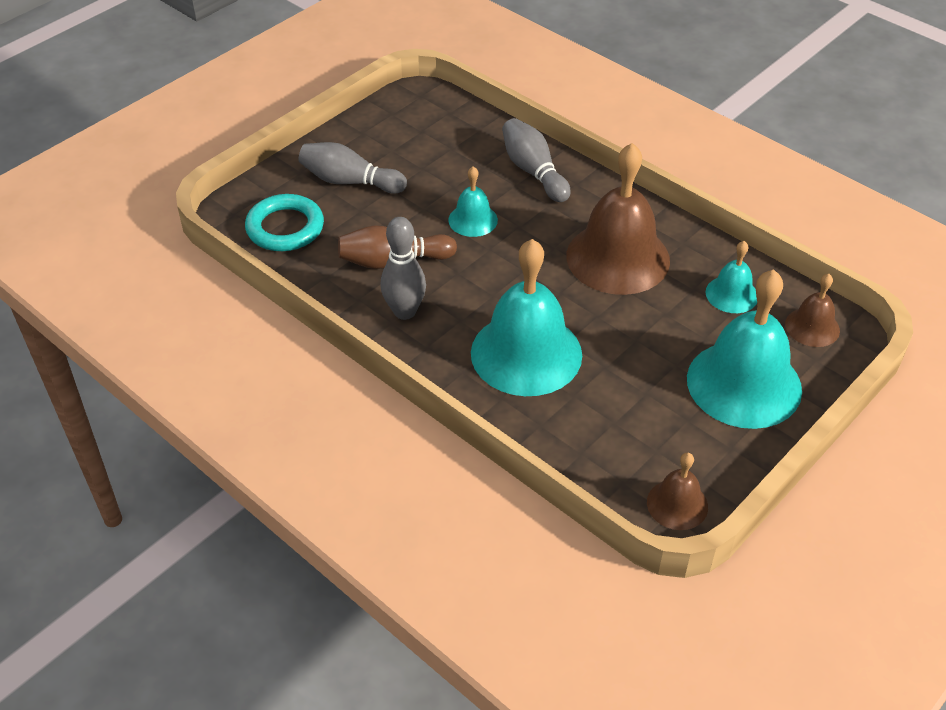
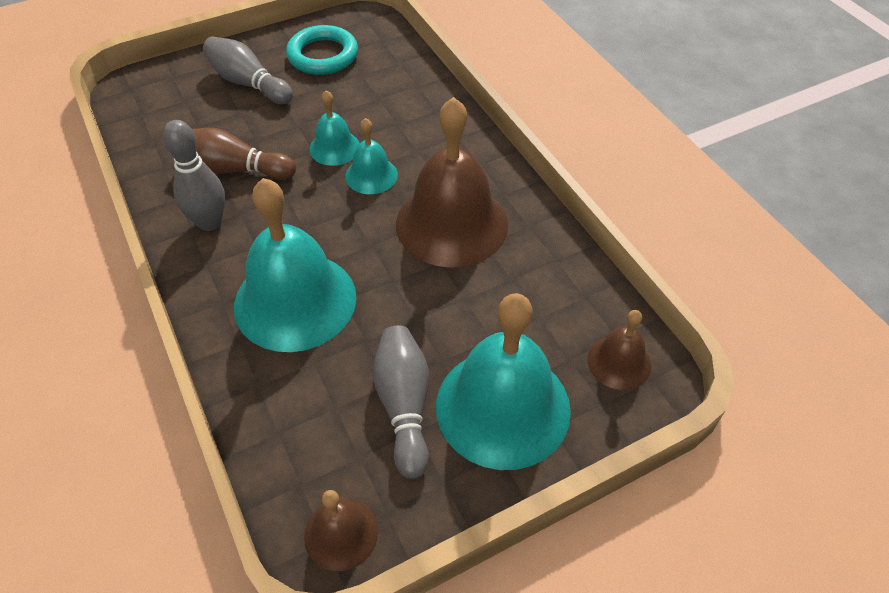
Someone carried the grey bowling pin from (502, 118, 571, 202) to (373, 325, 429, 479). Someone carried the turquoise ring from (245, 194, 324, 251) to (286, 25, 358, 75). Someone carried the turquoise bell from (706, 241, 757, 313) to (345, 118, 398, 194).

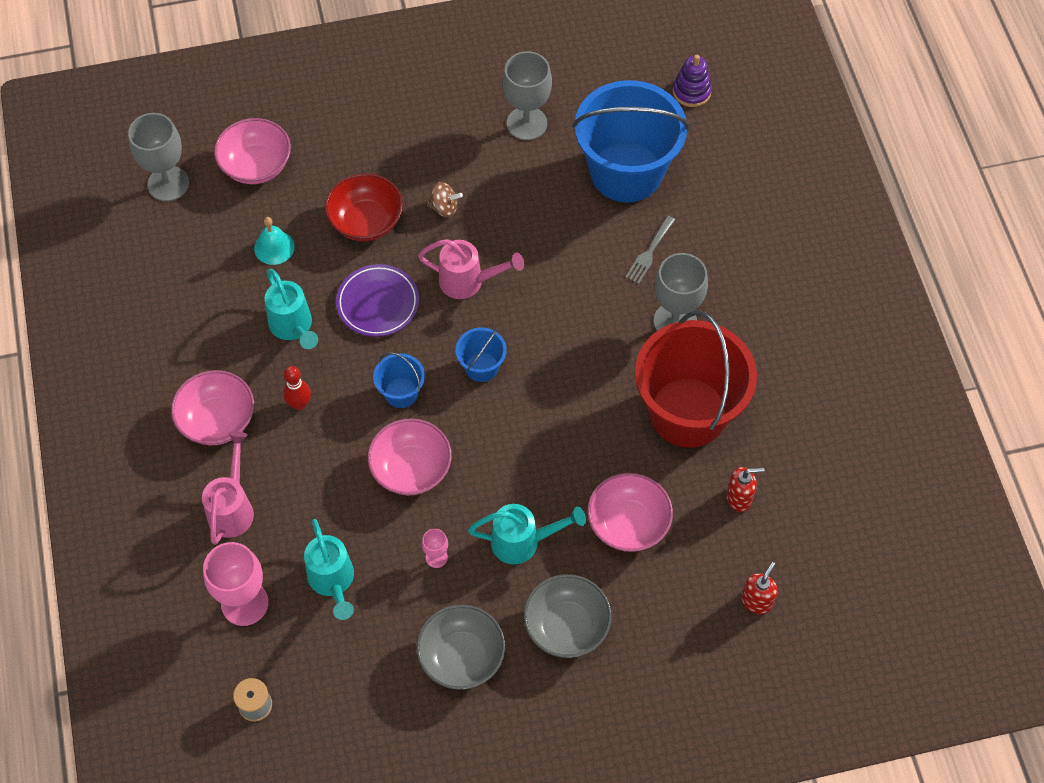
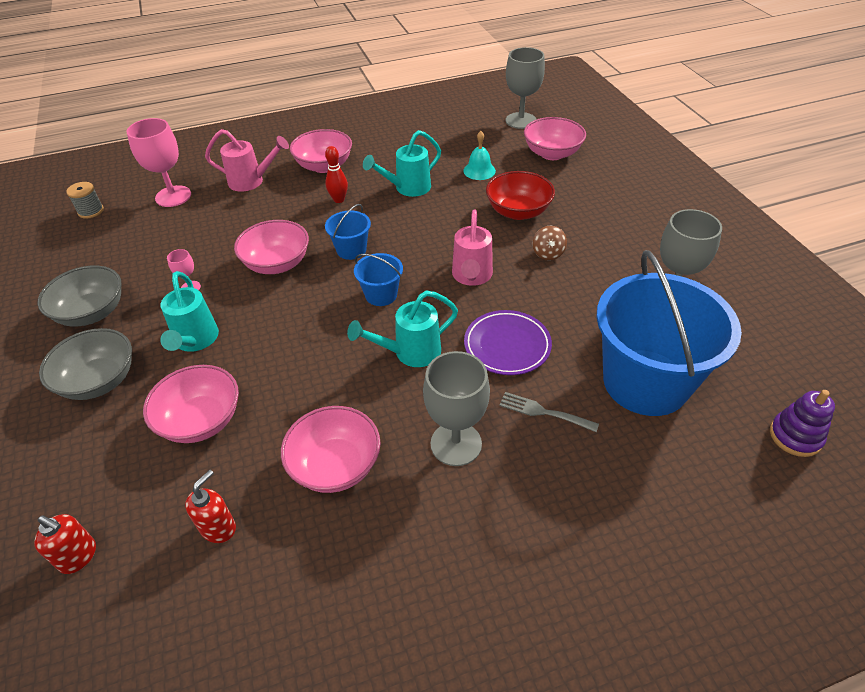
Someone carried the purple plate from (336, 264, 419, 337) to (464, 310, 552, 375). Someone swapped the red bucket at (635, 310, 757, 448) for the pink bowl at (281, 406, 381, 493). Someone rotated the red soap dispenser at (726, 467, 764, 512) by 135 degrees counterclockwise. Someone carried the turquoise watering can from (304, 519, 354, 620) to (347, 291, 458, 367).

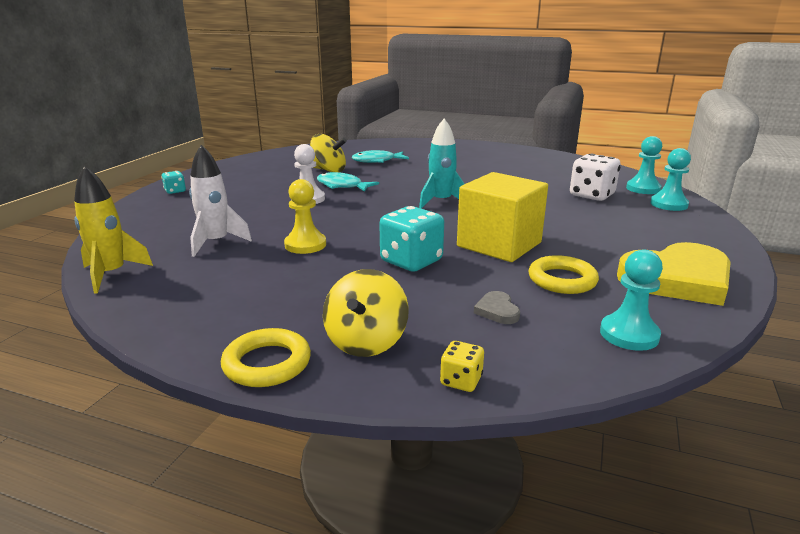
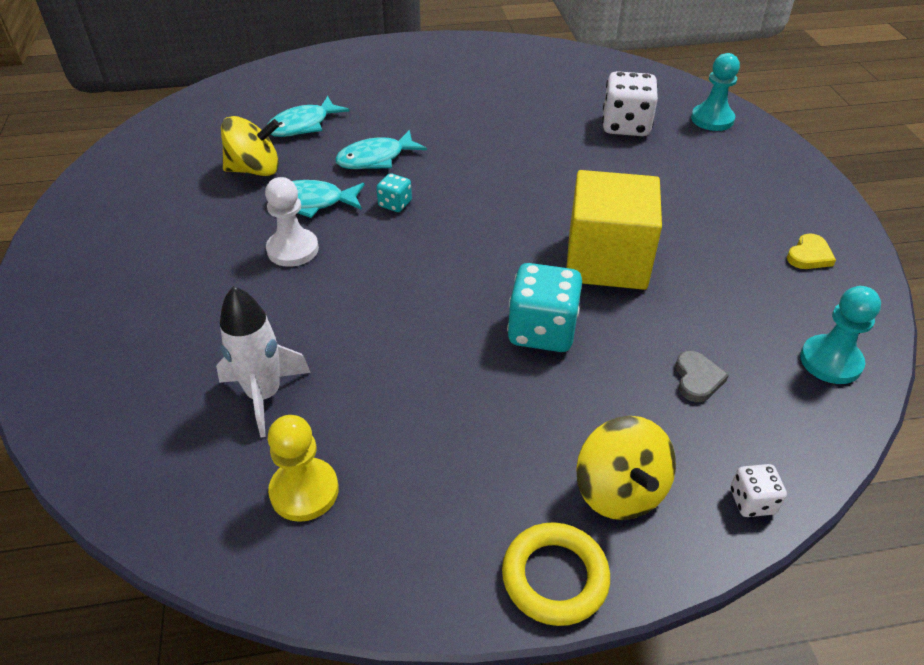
Someone took away the turquoise rocket at (419, 119, 465, 208). Someone took away the turquoise pawn at (626, 136, 662, 194). Someone took away the yellow rocket at (74, 166, 153, 294). Someone carried the turquoise dice from (162, 171, 186, 194) to (376, 173, 412, 212). Someone carried the yellow pawn from (284, 179, 326, 254) to (268, 415, 339, 522). Someone scaled the yellow heart at (617, 242, 731, 306) by 0.40. Someone took away the yellow ring at (528, 255, 599, 294). Someone rotated the grey heart at (474, 291, 520, 324) by 135 degrees counterclockwise. Someone repainted the yellow dice at (440, 341, 484, 392), which became the white dice at (731, 464, 787, 517). Someone put down the turquoise fish at (335, 130, 427, 169).

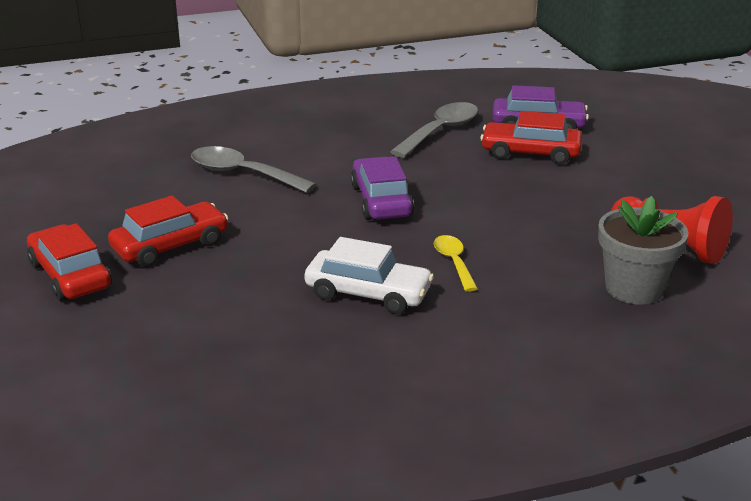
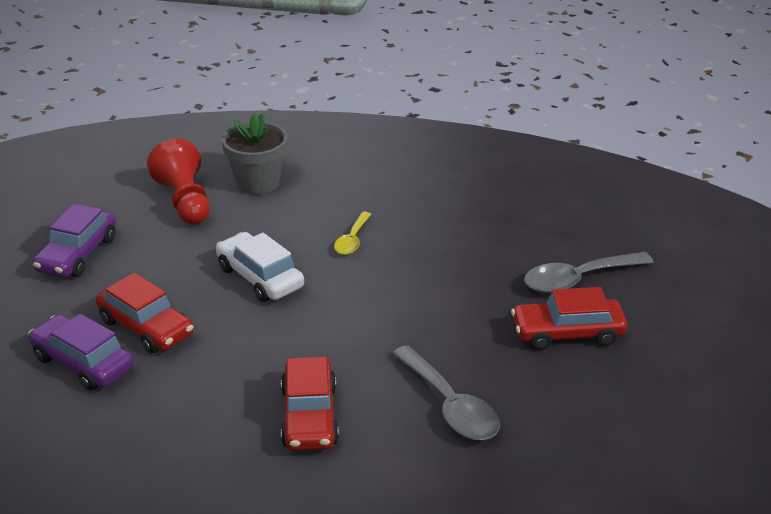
Someone carried the grey spoon from (390, 102, 478, 158) to (524, 252, 654, 293). Someone carried the purple car from (351, 156, 414, 220) to (33, 203, 116, 278). Someone carried the red car from (27, 223, 112, 301) to (281, 357, 339, 451). Someone carried the white car from (304, 237, 434, 314) to (216, 232, 304, 302).

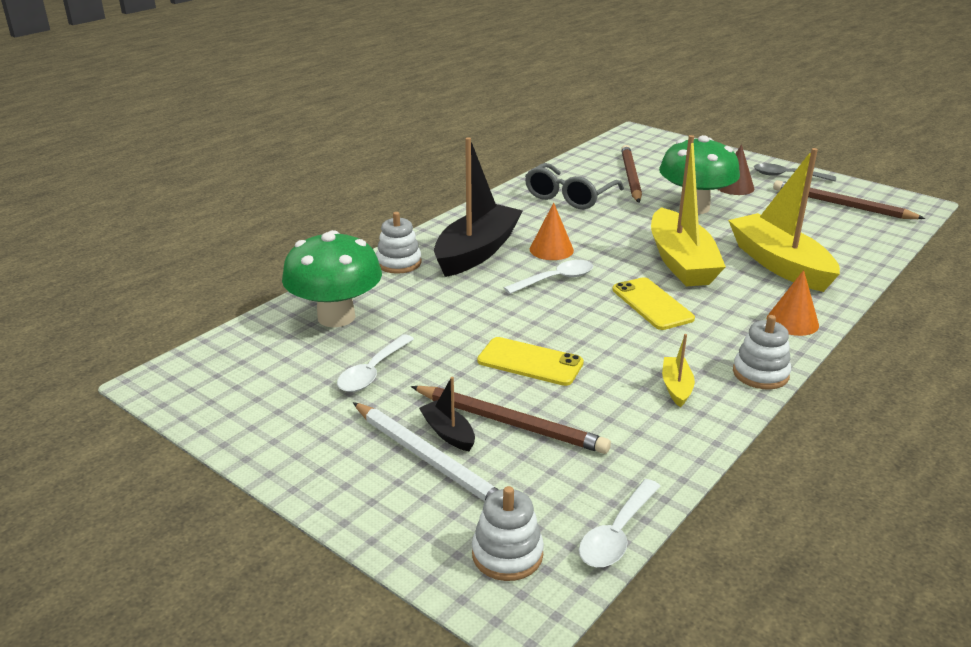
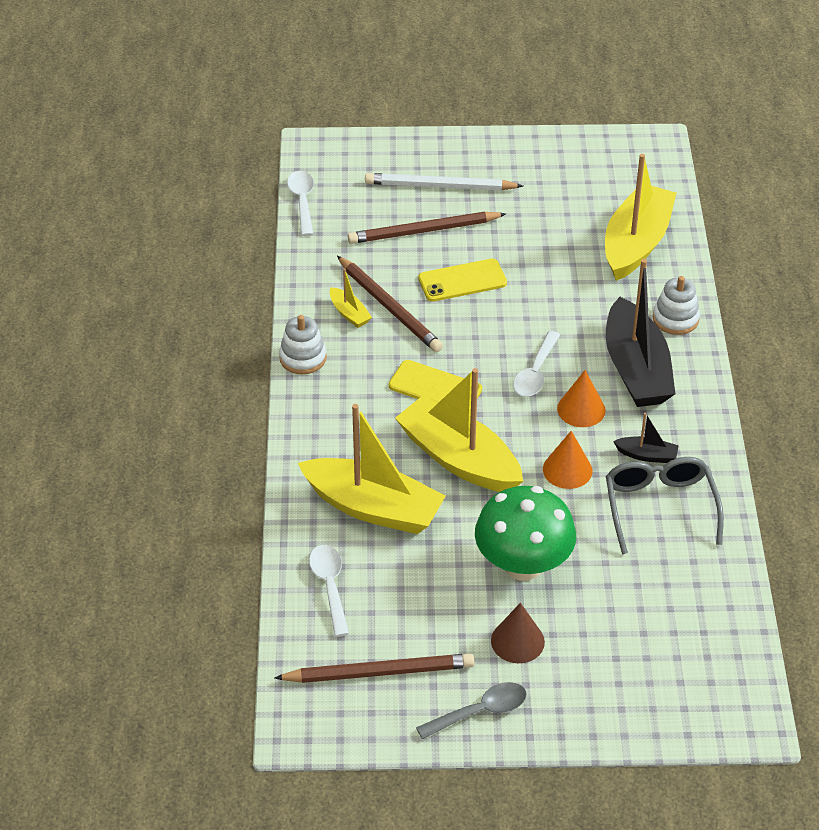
Someone carried the brown pencil from (621, 145, 642, 203) to (337, 256, 443, 352). Someone swapped the green mushroom at (282, 230, 382, 327) for the yellow boat at (605, 154, 676, 281). Someone carried the orange cone from (767, 270, 819, 336) to (543, 431, 593, 489). Someone carried the white spoon from (337, 334, 414, 392) to (309, 545, 349, 637). Someone carried the black boat from (419, 377, 475, 451) to (613, 413, 679, 463). Someone took away the white stacking toy at (472, 486, 544, 581).

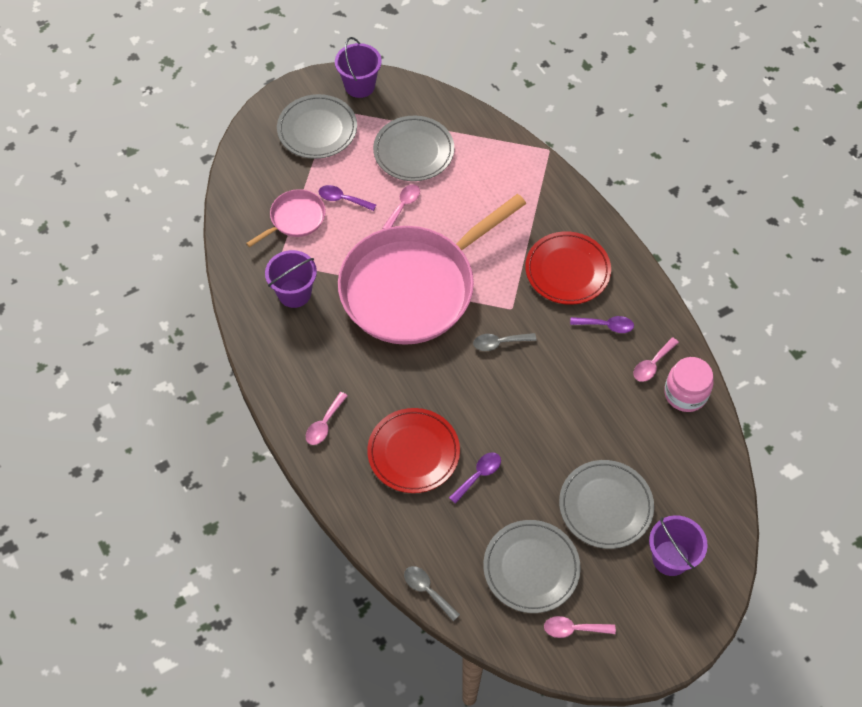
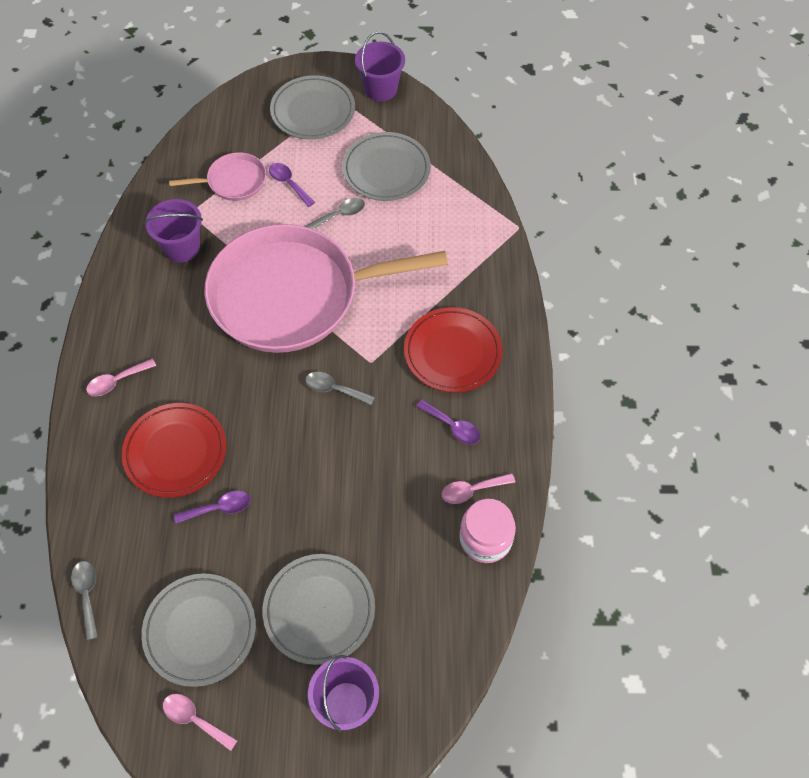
Someone repainted the pink spoon at (383, 184, 420, 229), which became the grey spoon at (304, 198, 365, 229).

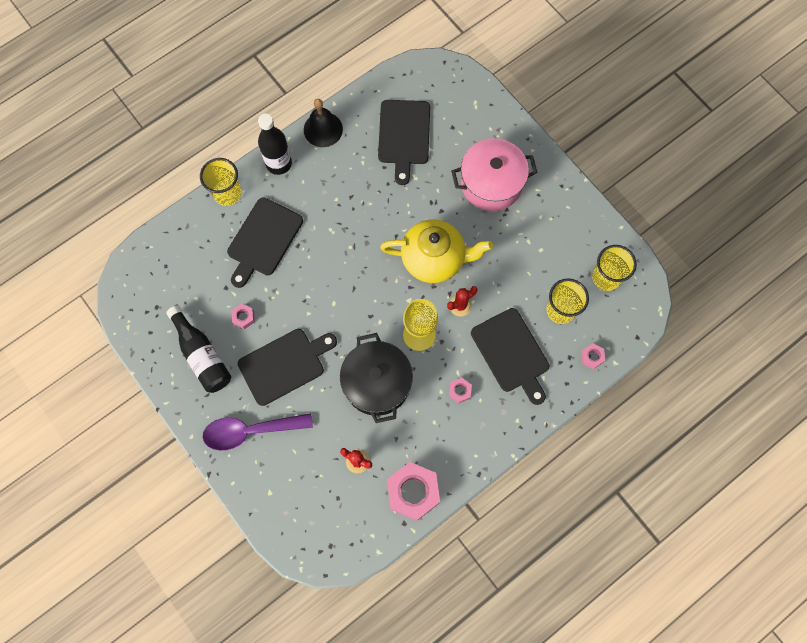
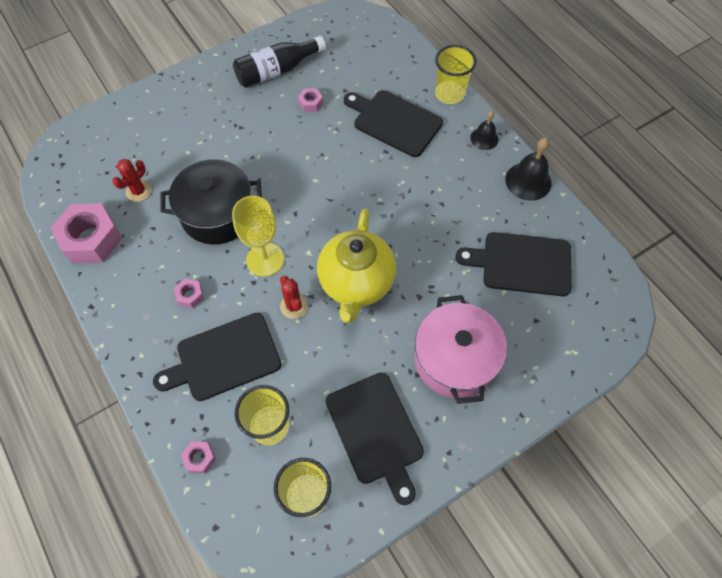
Someone swapped the black bottle at (258, 113, 292, 175) for the black bell at (470, 111, 498, 150). Someone carried the black cutting board from (238, 329, 337, 406) to (326, 373, 424, 505). Someone took away the purple spoon at (202, 413, 313, 451).

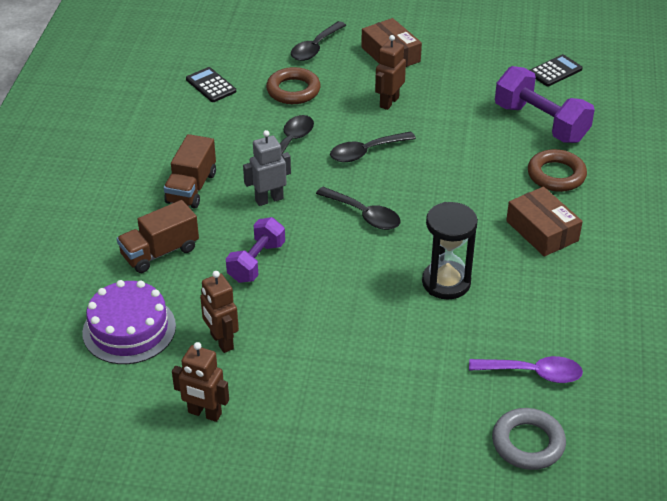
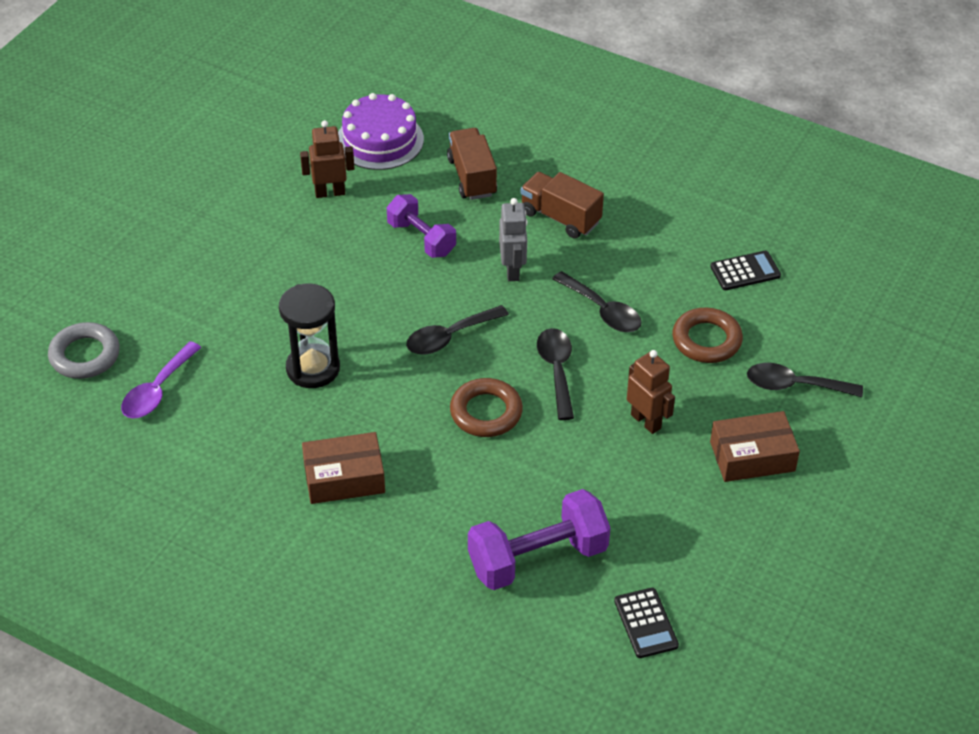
Someone rotated the black spoon at (291, 21, 346, 61) by 45 degrees counterclockwise. Someone carried the brown ring from (528, 149, 587, 192) to (450, 378, 523, 437). Someone took away the brown robot at (172, 342, 229, 422).

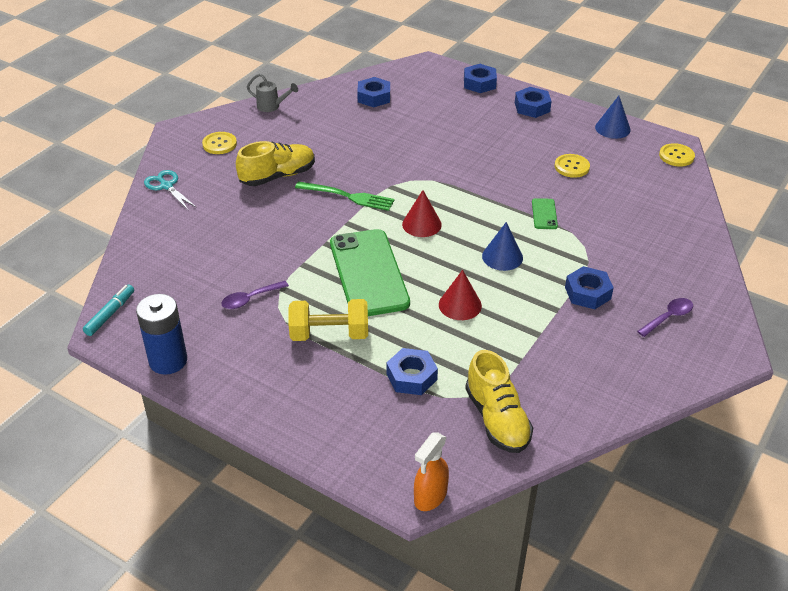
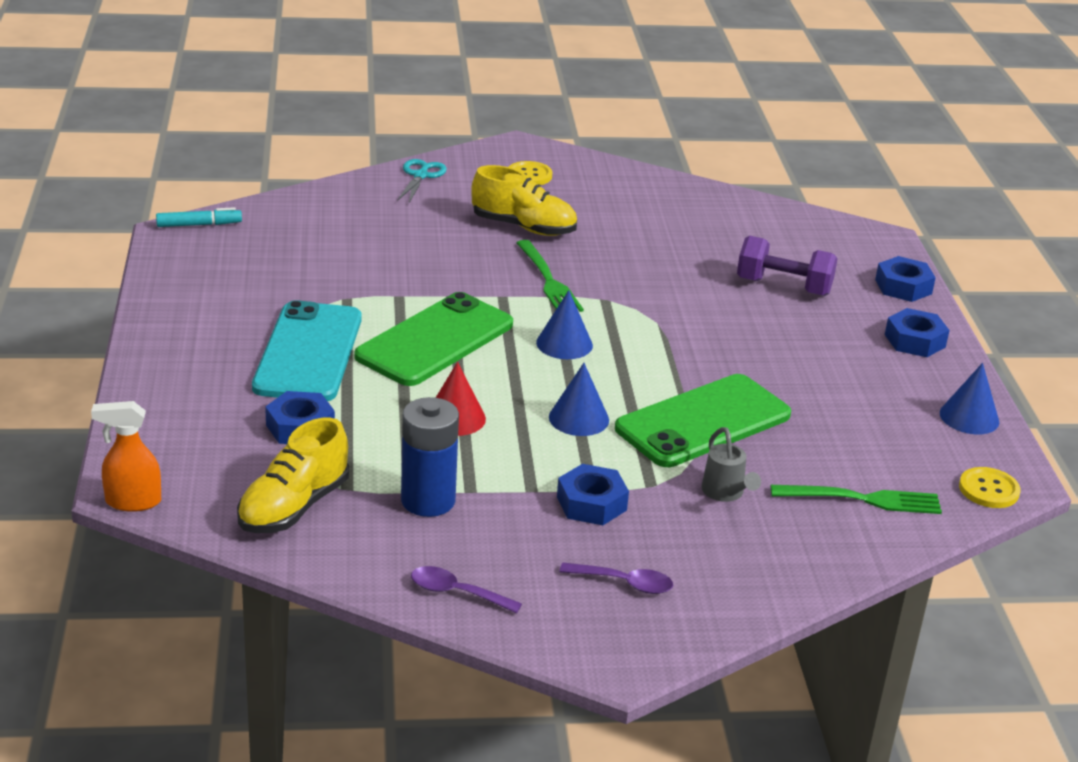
Someone carried the grey watering can from (247, 73, 298, 112) to (702, 427, 761, 502). Someone took away the blue nut at (357, 77, 390, 107). Someone took away the yellow button at (555, 154, 590, 178). Someone repainted the red cone at (402, 190, 442, 237), which became the blue cone at (536, 290, 593, 359). Someone scaled the green phone at (532, 198, 558, 229) by 2.42. Someone carried the purple spoon from (221, 281, 289, 309) to (411, 566, 522, 613). Someone carried the blue battery from (136, 294, 187, 375) to (401, 397, 459, 517). Someone swapped the yellow dumbbell at (288, 299, 368, 341) for the turquoise phone at (252, 300, 362, 401). Someone put down the purple dumbbell at (737, 236, 838, 296). Someone put down the green fork at (771, 485, 942, 514).

